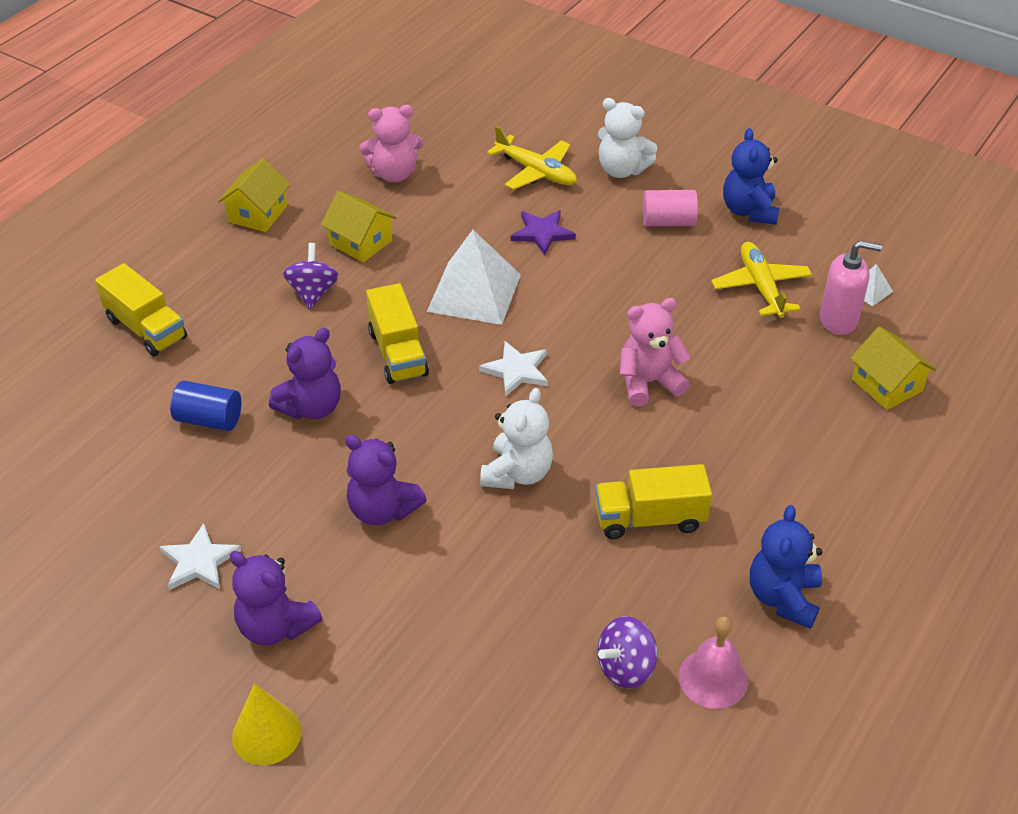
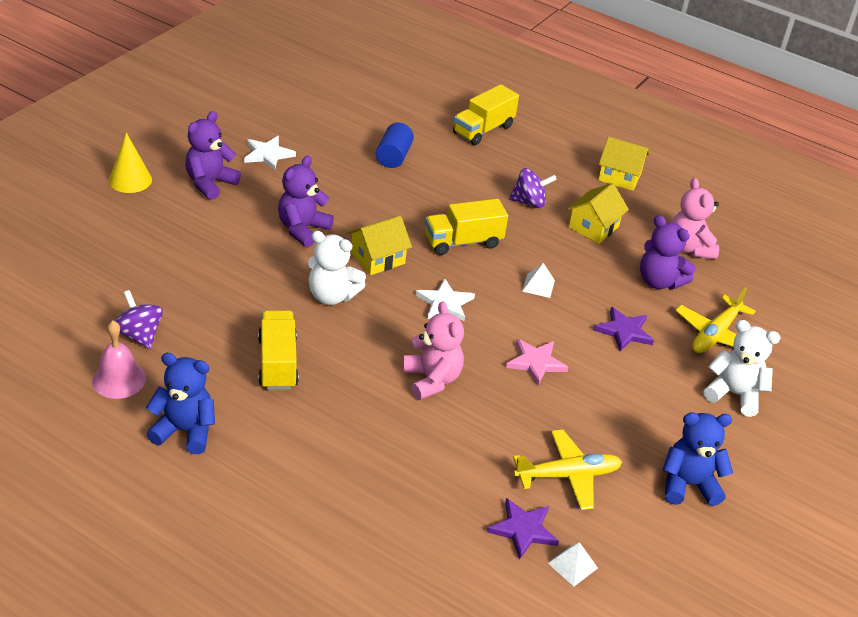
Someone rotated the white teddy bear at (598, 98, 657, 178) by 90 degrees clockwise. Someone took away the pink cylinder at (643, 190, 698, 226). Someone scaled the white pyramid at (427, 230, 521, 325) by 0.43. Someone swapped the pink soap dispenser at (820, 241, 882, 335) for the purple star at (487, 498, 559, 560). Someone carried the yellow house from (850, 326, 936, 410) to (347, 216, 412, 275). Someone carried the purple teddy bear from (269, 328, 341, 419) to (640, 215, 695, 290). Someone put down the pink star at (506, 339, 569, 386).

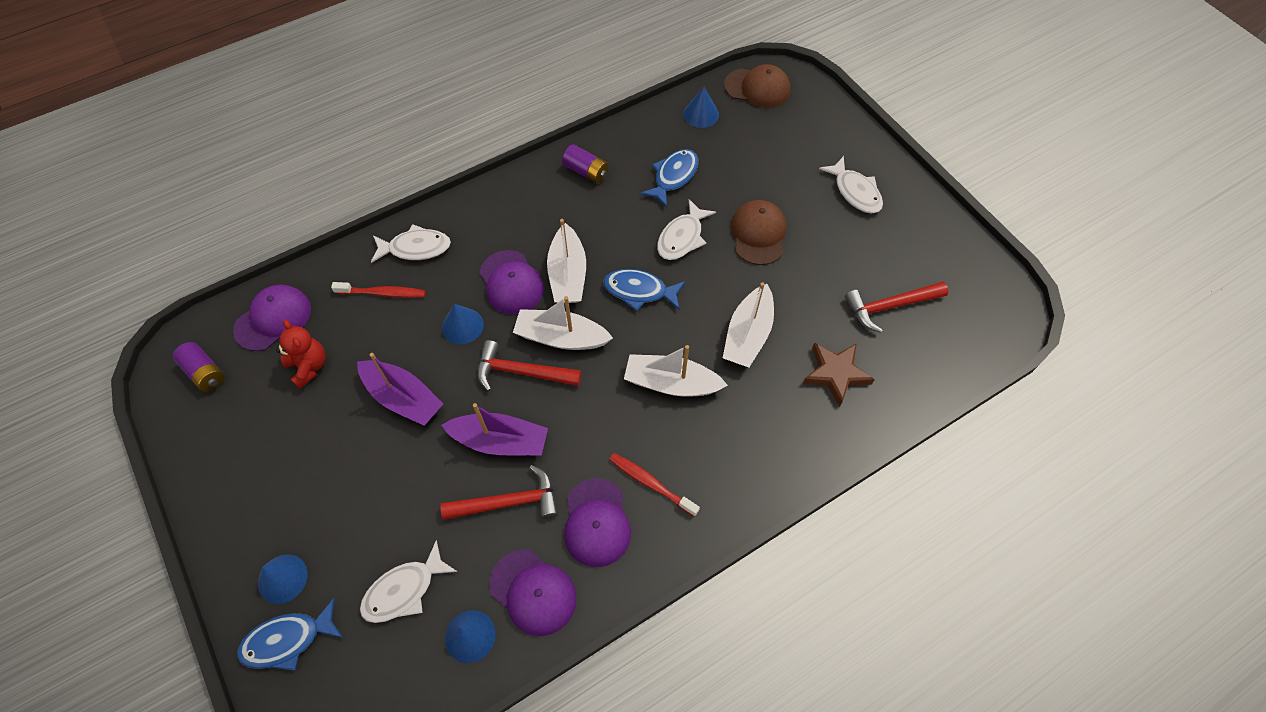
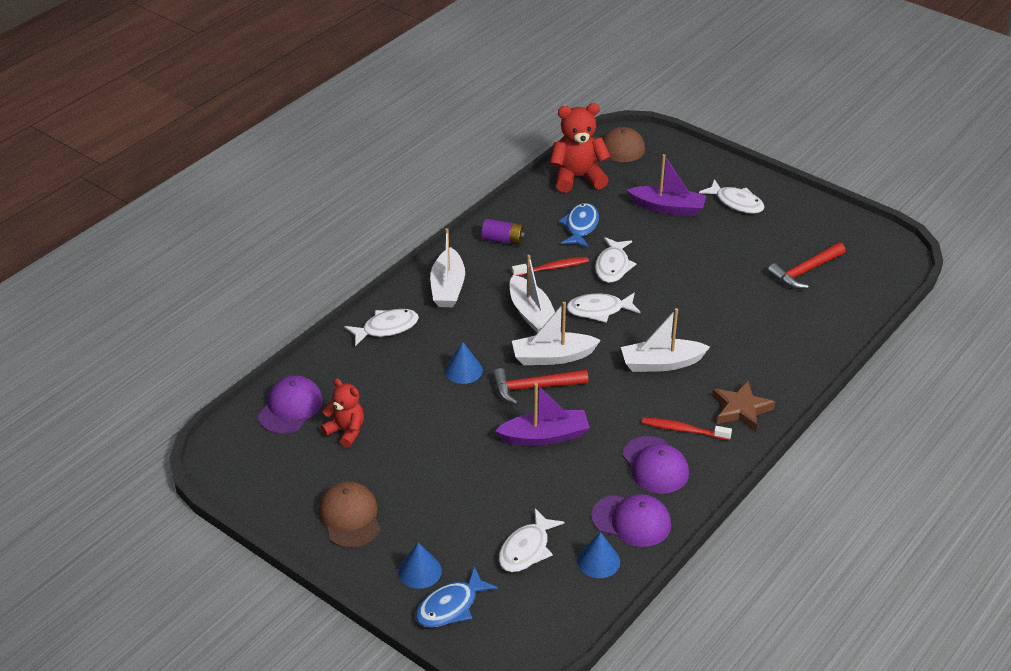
Someone swapped the blue cone at (683, 87, 719, 128) for the red teddy bear at (550, 103, 611, 193). Someone carried the brown cap from (731, 200, 786, 265) to (318, 481, 380, 548). Someone took away the purple cap at (480, 250, 544, 314). Someone repainted the blue fish at (604, 269, 686, 311), which became the white fish at (566, 293, 641, 322). Someone carried the red toothbrush from (331, 282, 426, 298) to (512, 257, 589, 276). Someone carried the white boat from (723, 282, 774, 367) to (430, 228, 465, 307). Someone took away the purple battery at (173, 342, 224, 392). Someone carried the brown star from (803, 343, 875, 407) to (712, 381, 775, 432). Someone carried the purple boat from (357, 353, 443, 426) to (627, 154, 706, 216). Someone took away the red hammer at (440, 465, 558, 520).

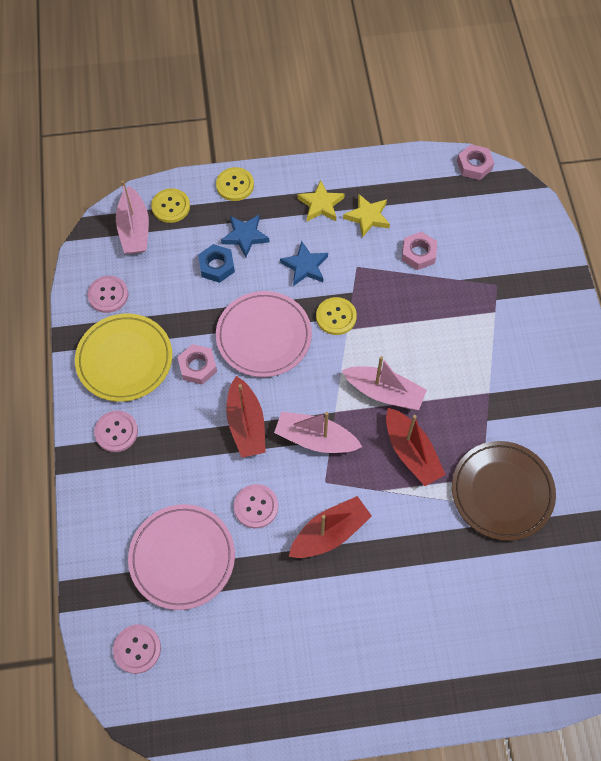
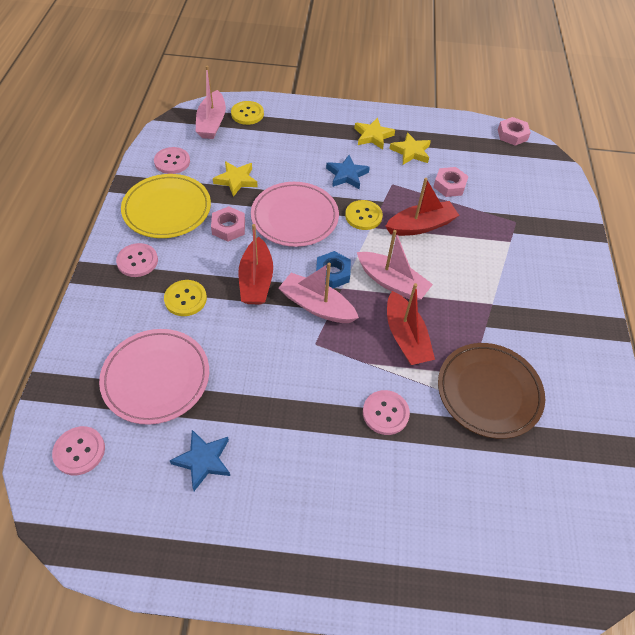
Someone carried the yellow button from (216, 167, 254, 201) to (164, 280, 207, 316). Someone carried the blue star from (221, 215, 269, 257) to (169, 430, 230, 491). Someone carried the blue nut from (198, 244, 235, 283) to (316, 251, 351, 288). Someone carried the pink button from (234, 484, 278, 528) to (363, 390, 410, 435). Someone carried the red boat from (289, 496, 372, 558) to (385, 178, 459, 236). Someone put down the yellow star at (213, 161, 258, 197).

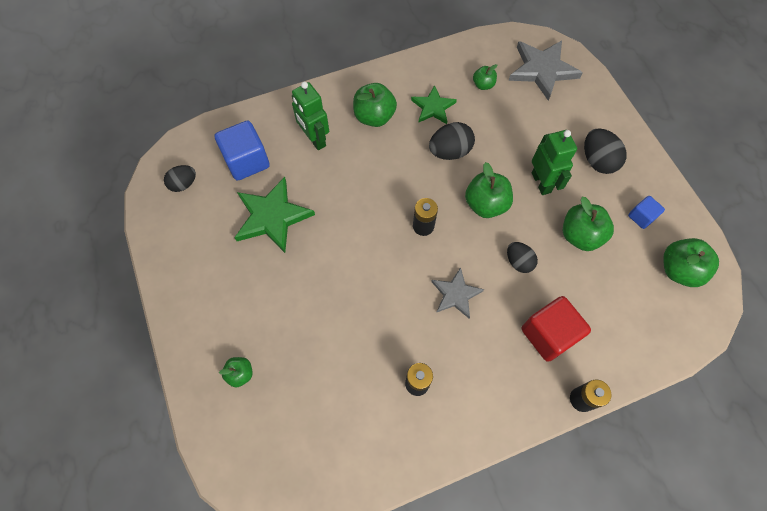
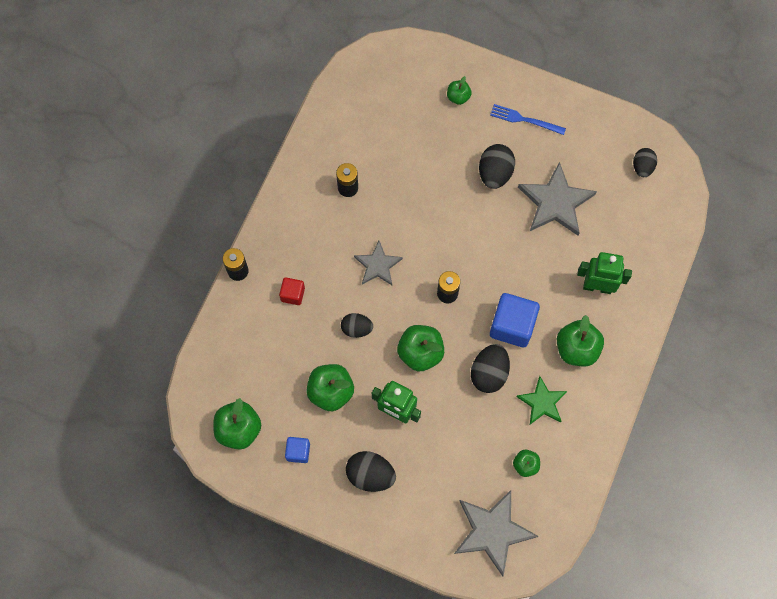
Someone carried the blue cube from (214, 120, 270, 181) to (490, 293, 540, 347). Someone repainted the green star at (234, 177, 315, 253), which became the grey star at (518, 162, 597, 236). Someone scaled the red cube at (522, 296, 591, 362) by 0.54. Someone put down the blue fork at (490, 104, 566, 135). Someone put down the black egg at (479, 144, 515, 189).

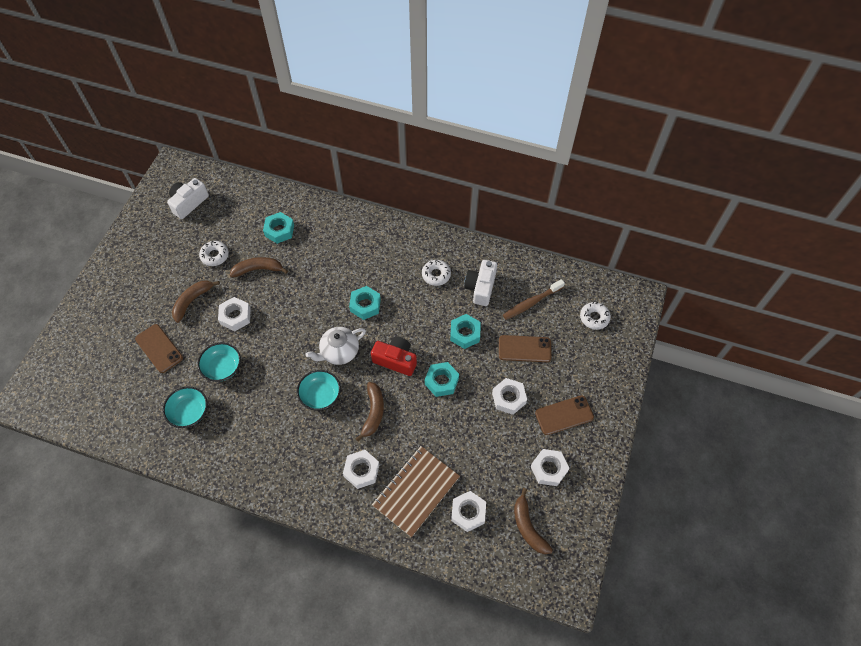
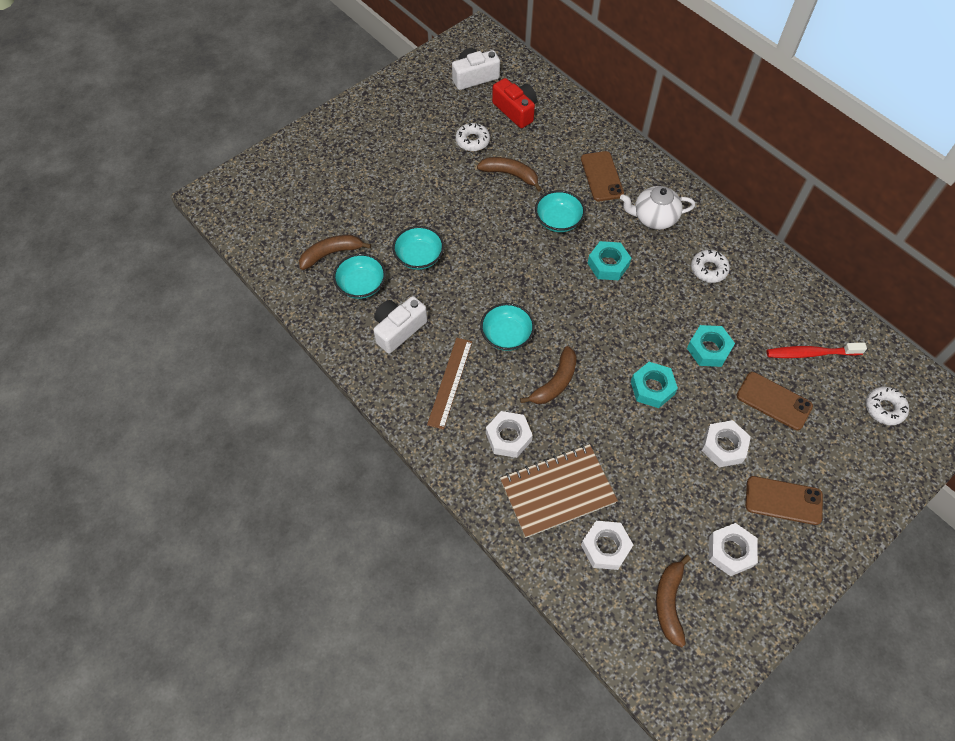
Someone took away the turquoise nut at (263, 212, 294, 244). Someone carried the white camera from (464, 260, 497, 306) to (373, 296, 427, 354). Someone repainted the brown toothbrush at (503, 279, 565, 320), which became the red toothbrush at (767, 342, 867, 358). Someone carried the brown banana from (172, 280, 220, 323) to (299, 235, 371, 270). Someone took away the white nut at (218, 297, 251, 331). Someone carried the brown phone from (135, 324, 183, 373) to (581, 151, 624, 201). Someone carried the white teapot from (305, 327, 366, 365) to (620, 186, 695, 230). Someone carried the red camera from (371, 336, 417, 376) to (492, 78, 537, 128). Someone put down the turquoise bowl at (535, 190, 585, 232). Someone put down the brown ruler at (427, 338, 472, 430).

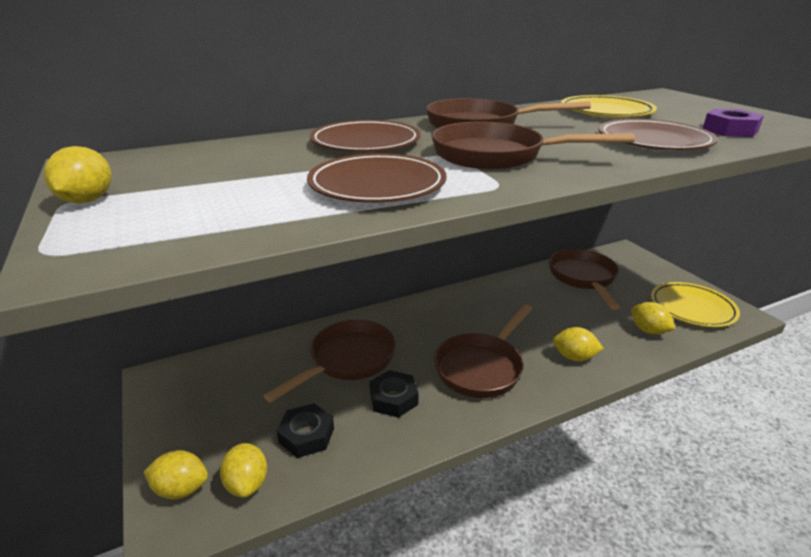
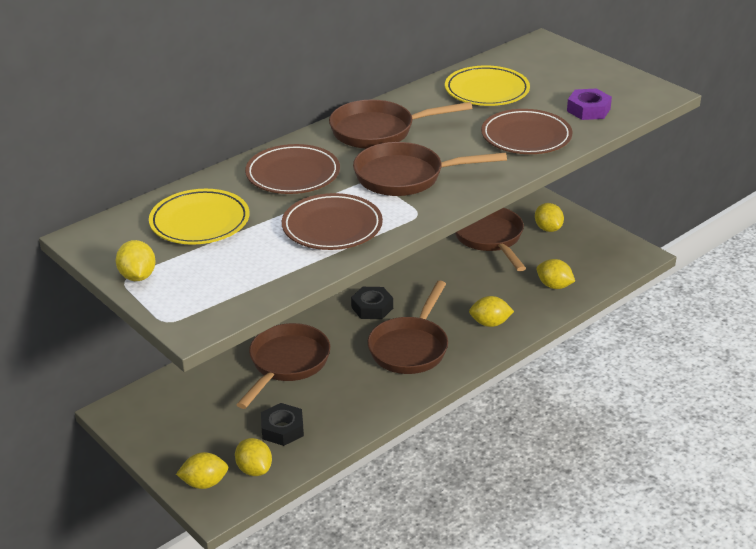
Someone carried the yellow plate from (651, 282, 740, 327) to (149, 189, 249, 245). Someone carried the black nut from (369, 370, 419, 418) to (351, 287, 393, 319). Someone put down the yellow lemon at (535, 203, 564, 232).

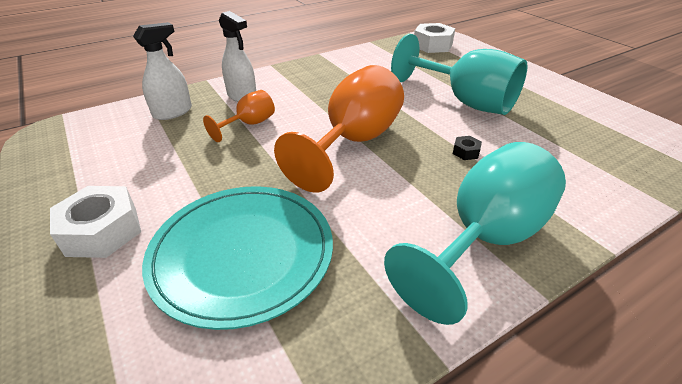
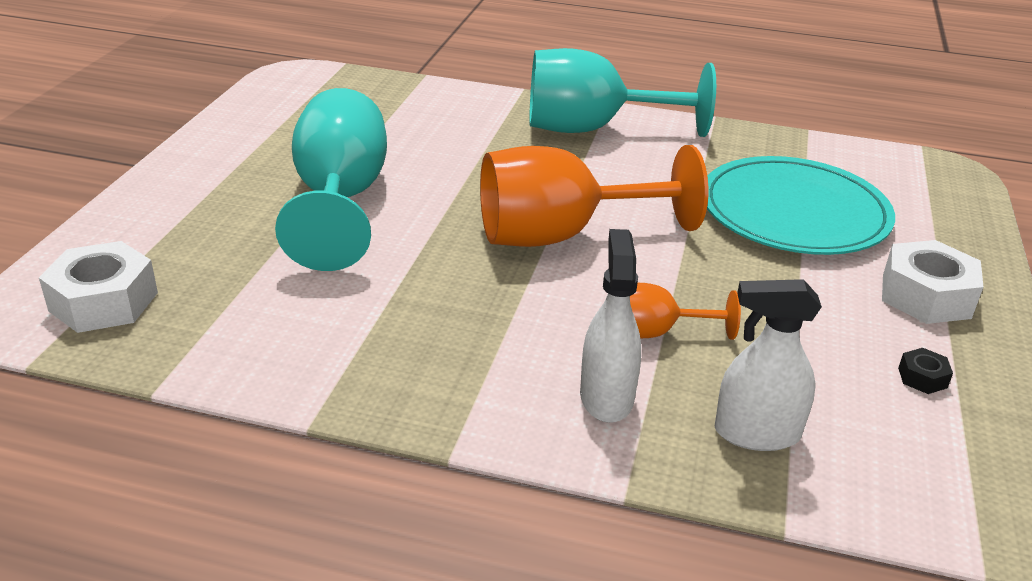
Someone carried the black nut from (453, 136, 482, 160) to (898, 348, 953, 394).

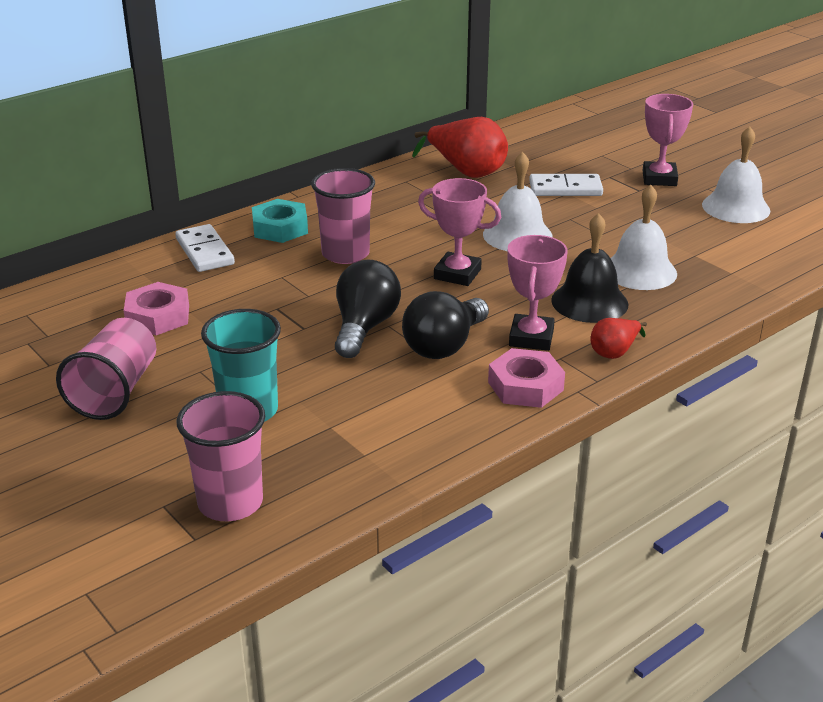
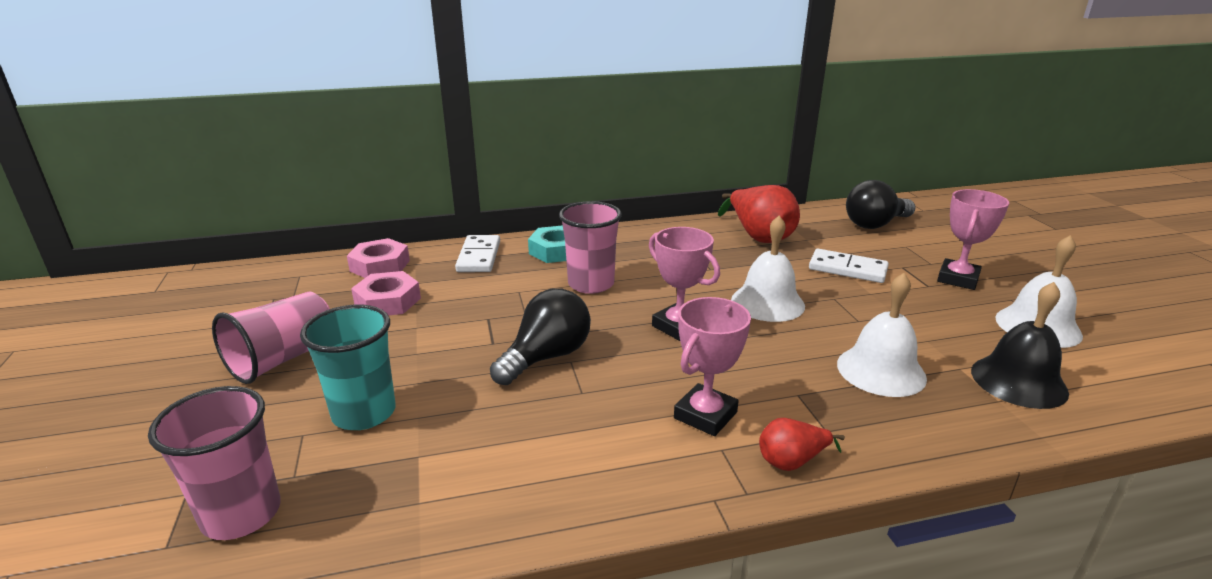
Someone carried the black bell from (551, 213, 628, 323) to (971, 282, 1069, 409). Someone carried the black light bulb from (402, 291, 489, 359) to (846, 180, 915, 229). Someone carried the pink nut from (488, 348, 565, 408) to (347, 238, 410, 278).

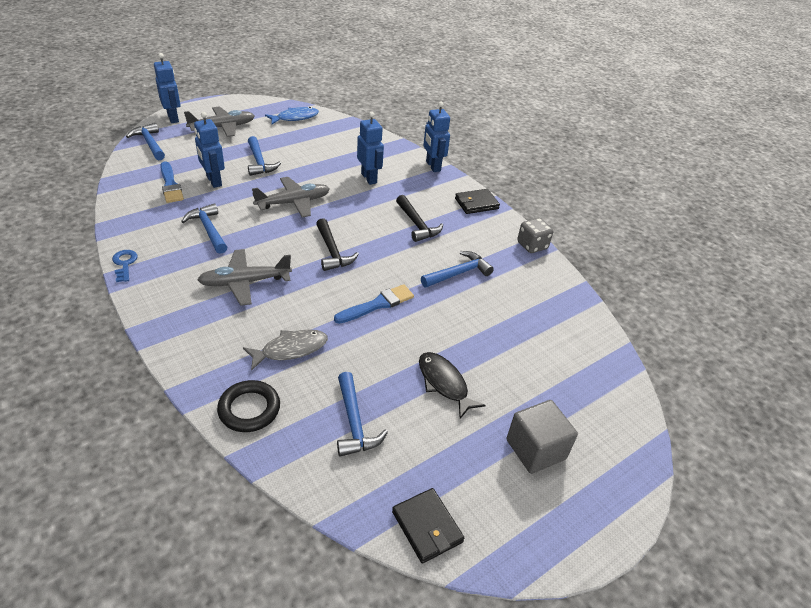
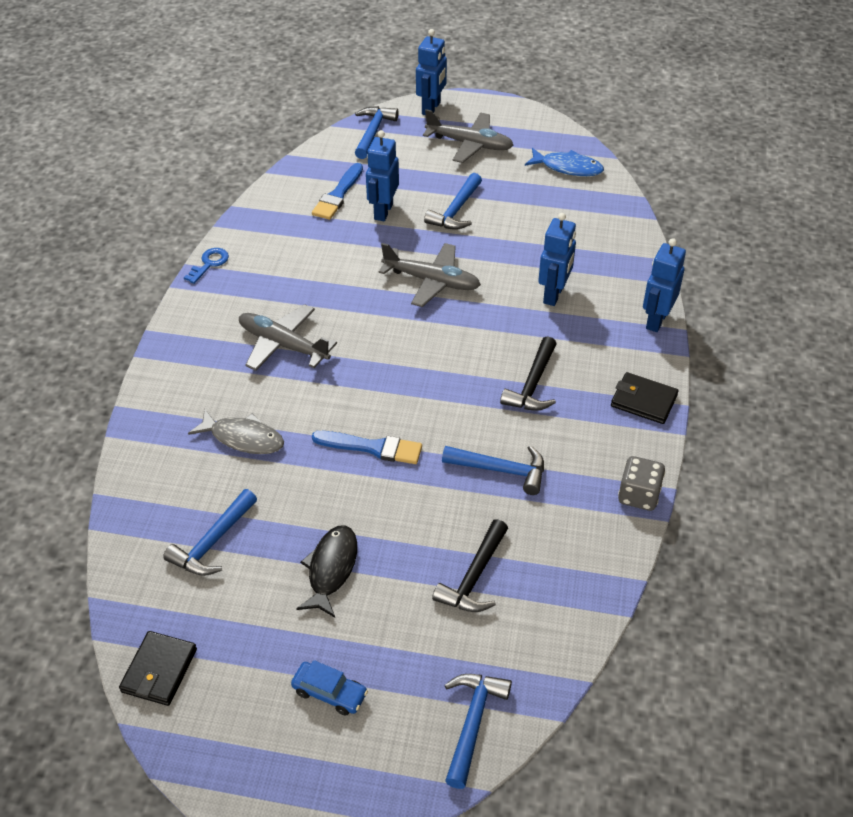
Someone carried the blue hammer from (181, 203, 227, 254) to (445, 674, 512, 789). Someone carried the black hammer from (316, 218, 359, 271) to (432, 519, 508, 612). Someone took away the black ring at (217, 380, 280, 432). Someone swapped the grey cube at (506, 400, 578, 474) for the blue car at (291, 660, 368, 716).

